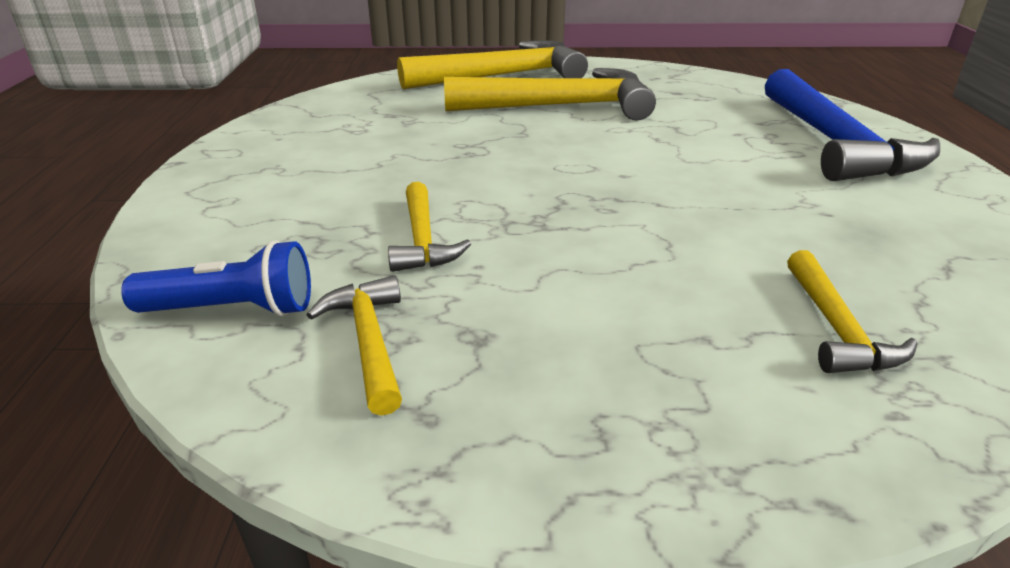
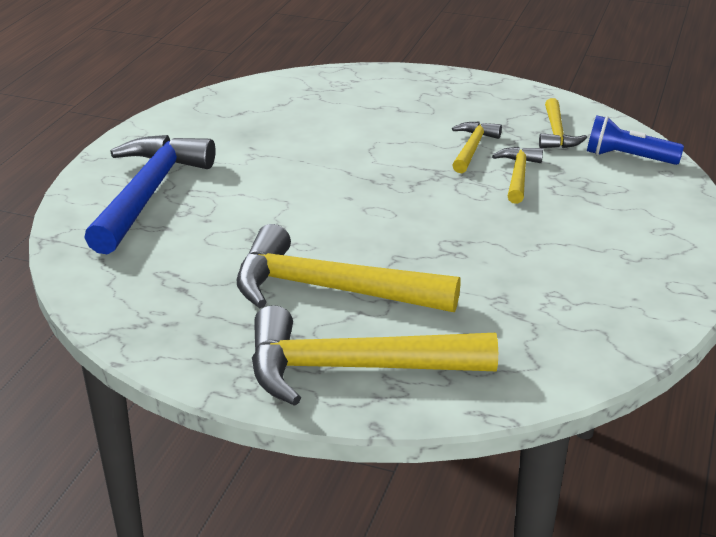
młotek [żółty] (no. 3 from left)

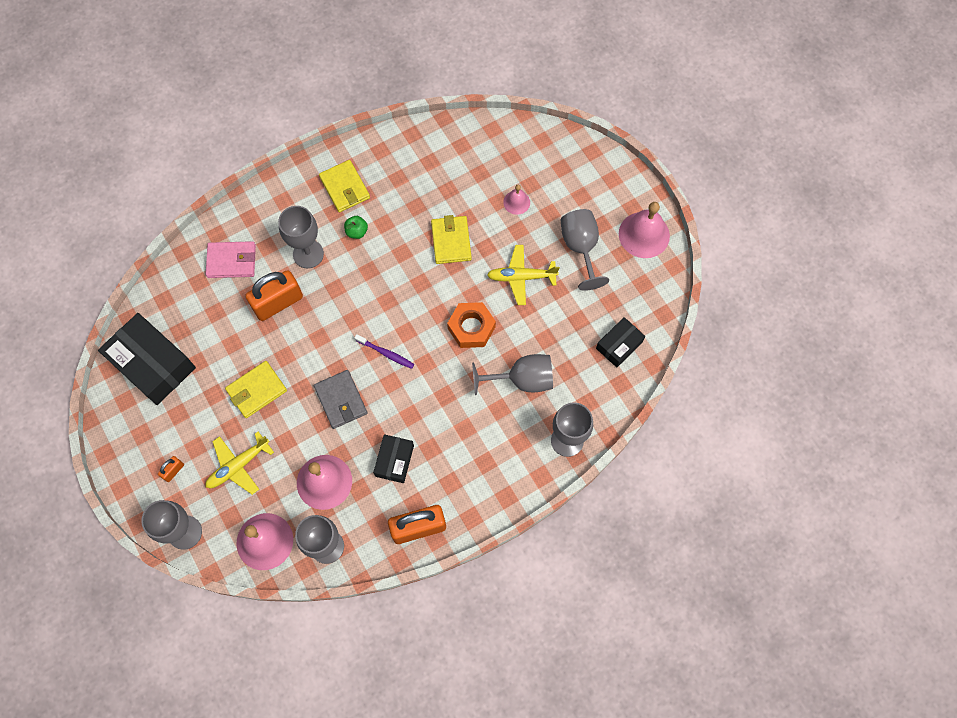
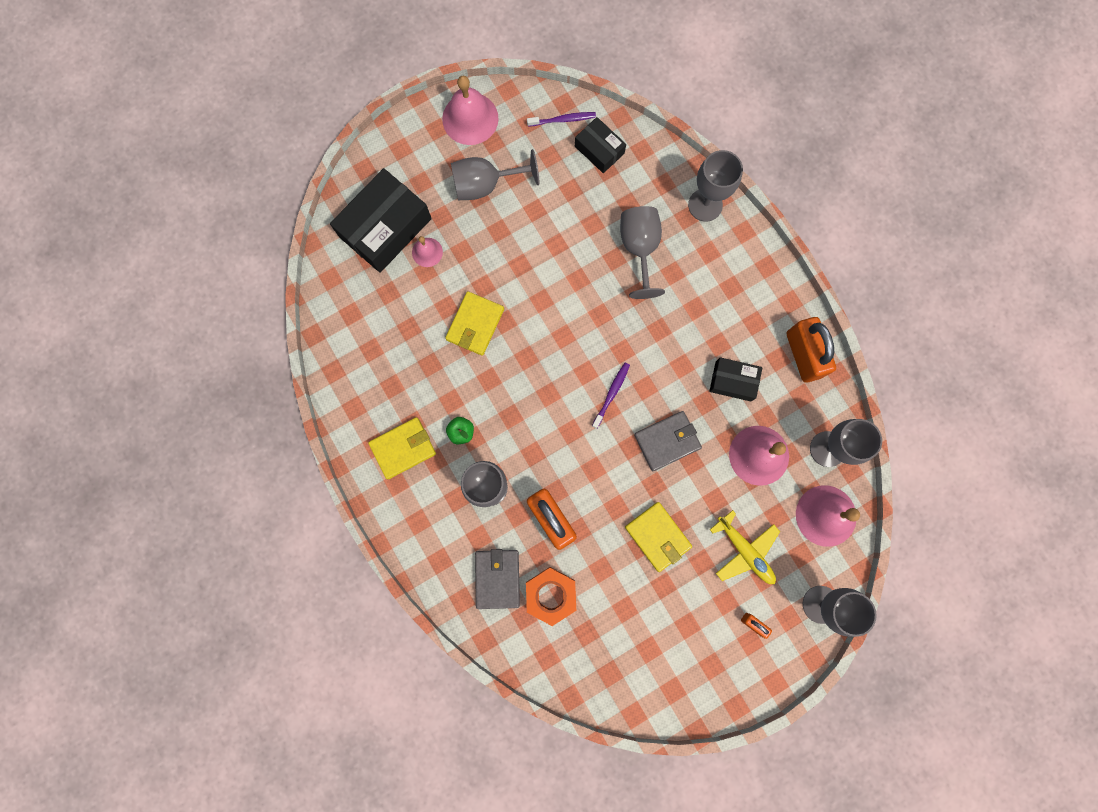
samolot [żółty] (no. 2 from left in the first image)
szczoteczka do zębów [fioletowy] (no. 1 from left)
pudełko [czarny] (no. 1 from left)
nakrętka [pomarańczowy]
portfel [szary] (no. 1 from left)
portfel [żółty] (no. 2 from left)

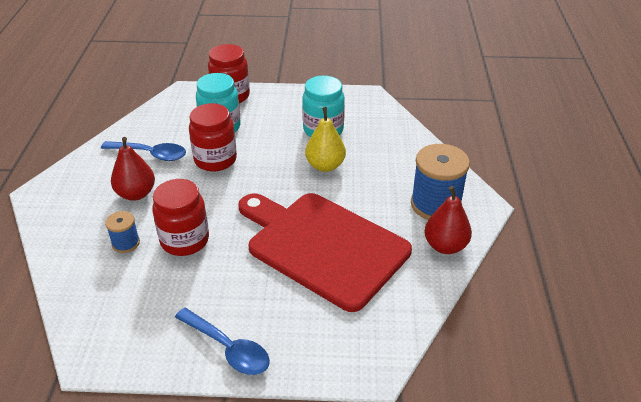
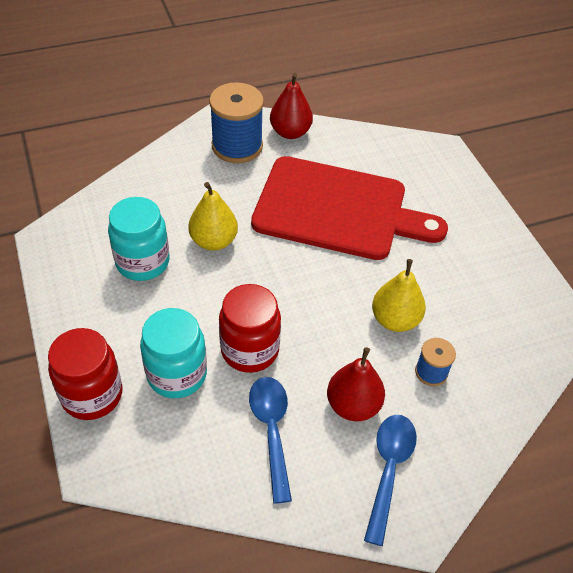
łyżka [niebieski] (no. 2 from left)
gruszka [żółty] (no. 2 from left)
deska do krojenia [czerwony]

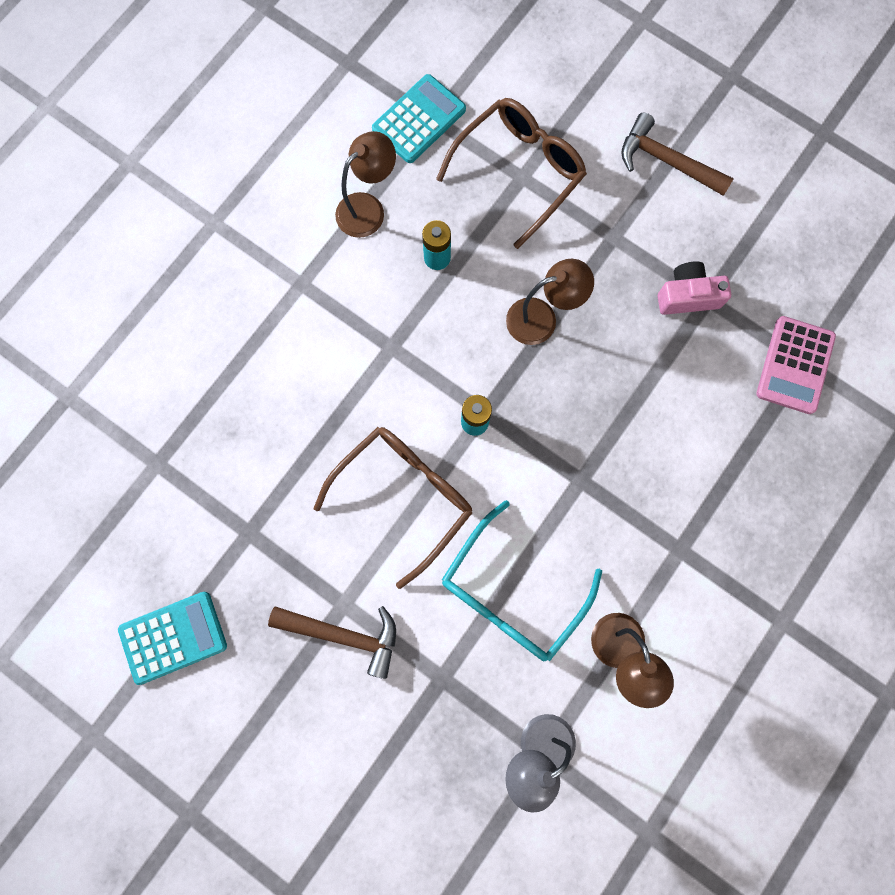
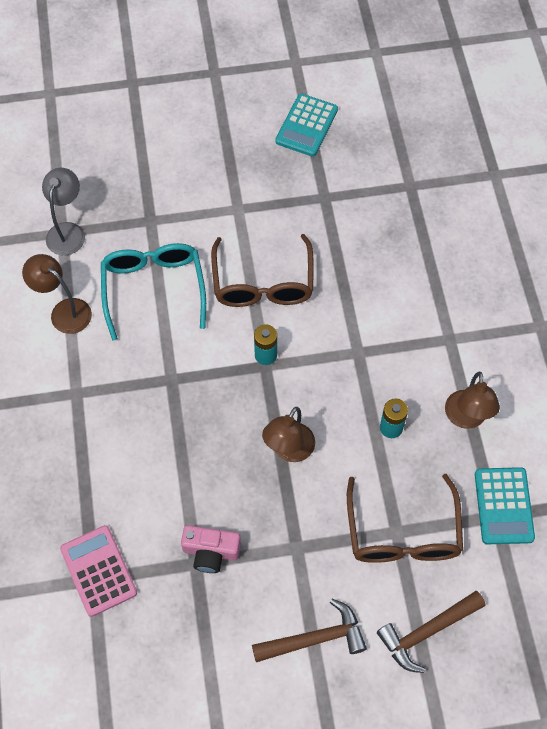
młotek [brązowy] (no. 2 from left)
aparat fotograficzny [różowy]

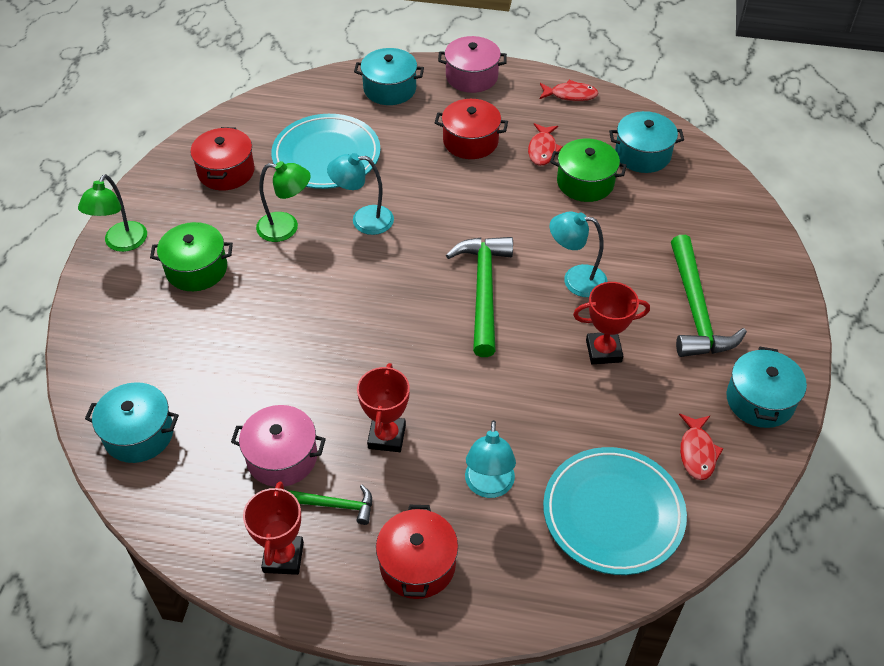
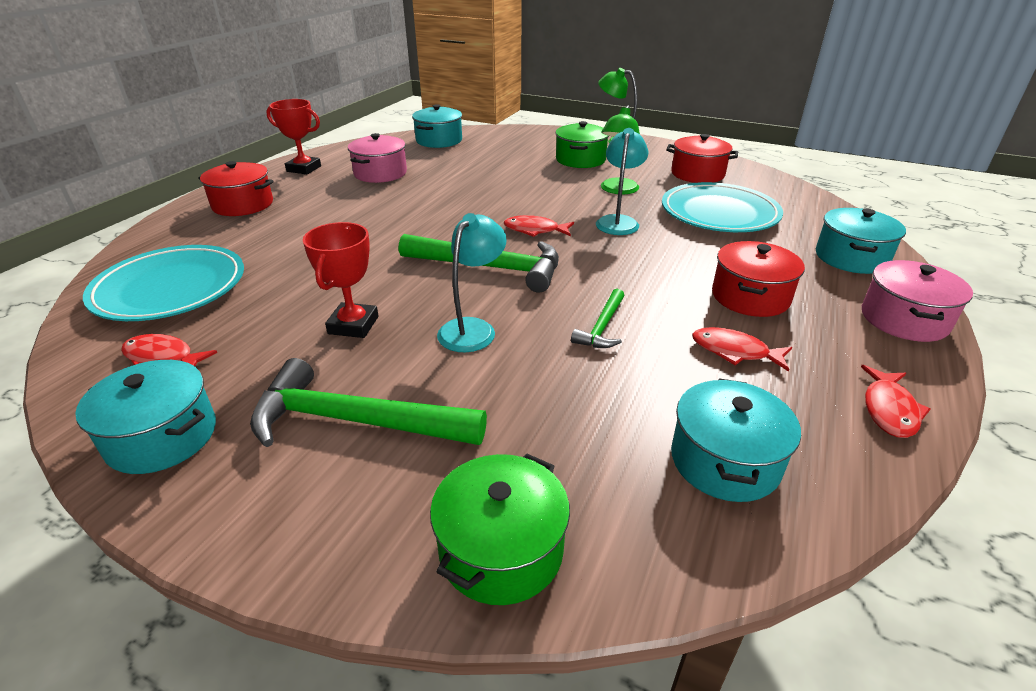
puchar [czerwony] (no. 2 from left in the first image)
lampka [turkusowy] (no. 2 from left in the first image)
ryba [czerwony] (no. 2 from left)
młotek [zielony] (no. 3 from left)
garnek [zielony] (no. 1 from left)

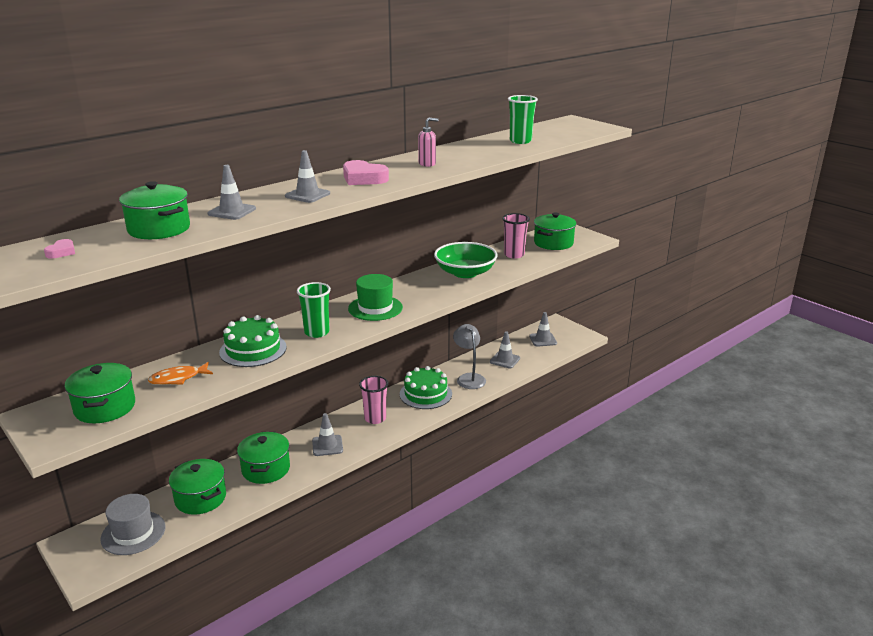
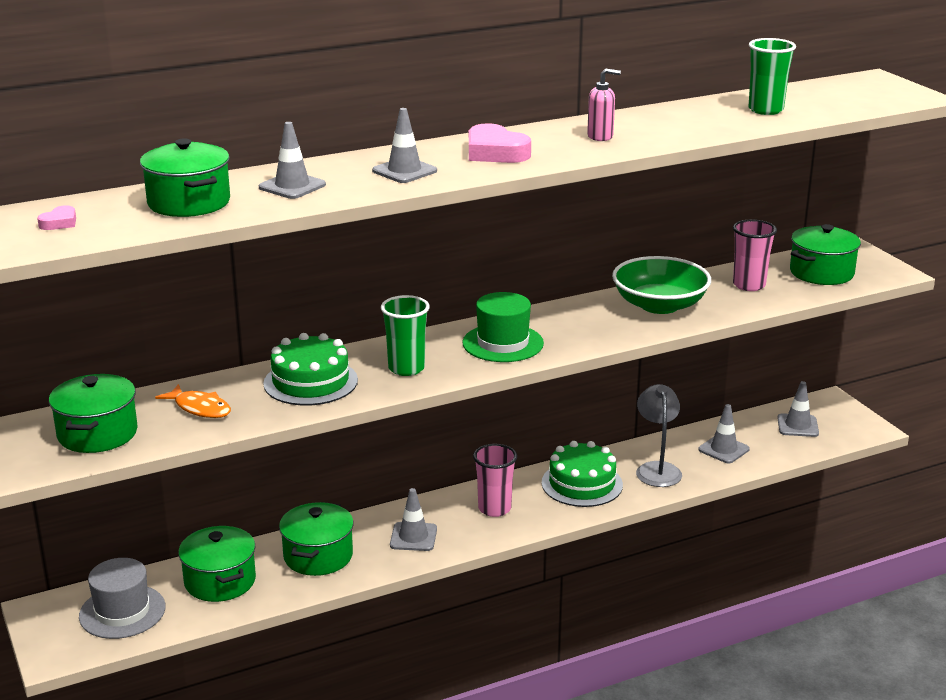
ryba [pomarańczowy]

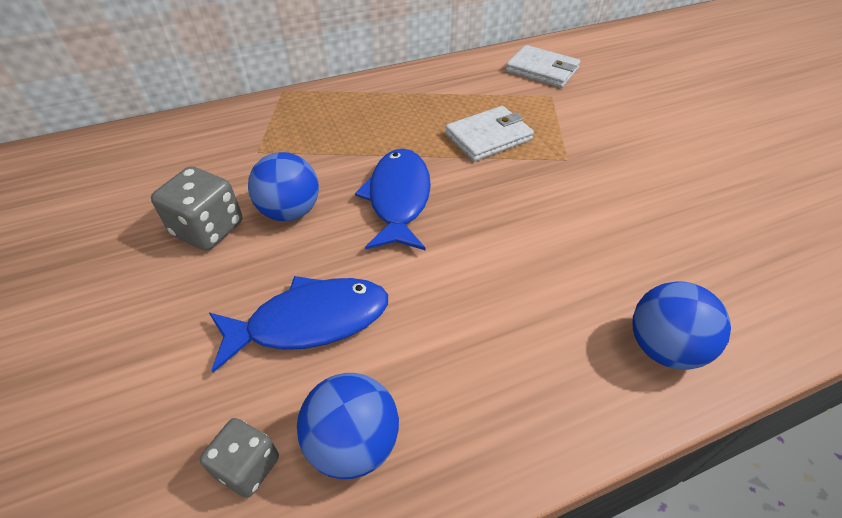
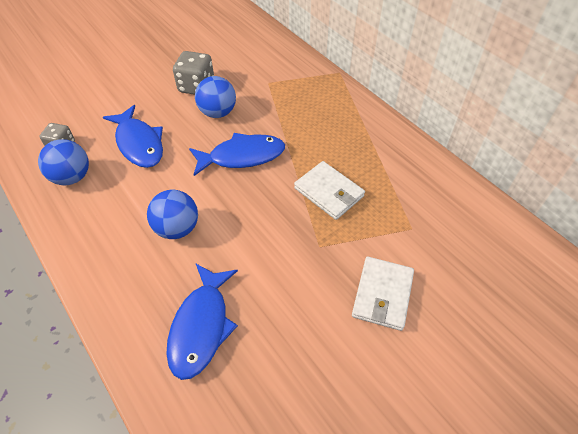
ryba [niebieski] (no. 2 from left)
portfel [biały] (no. 2 from left)
piłka [niebieski] (no. 2 from left)

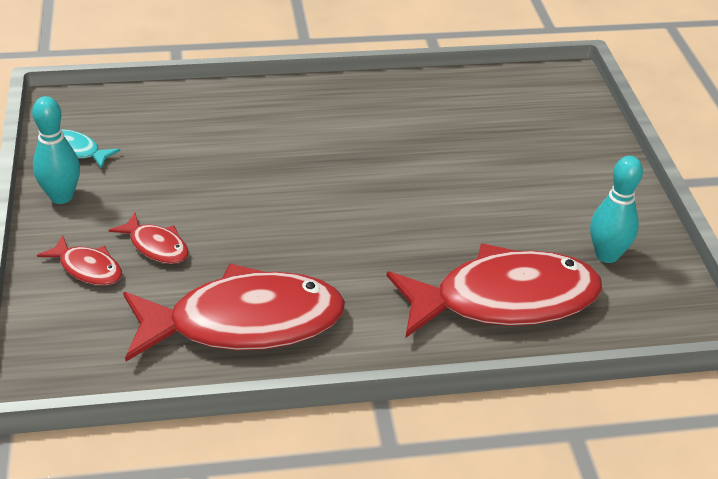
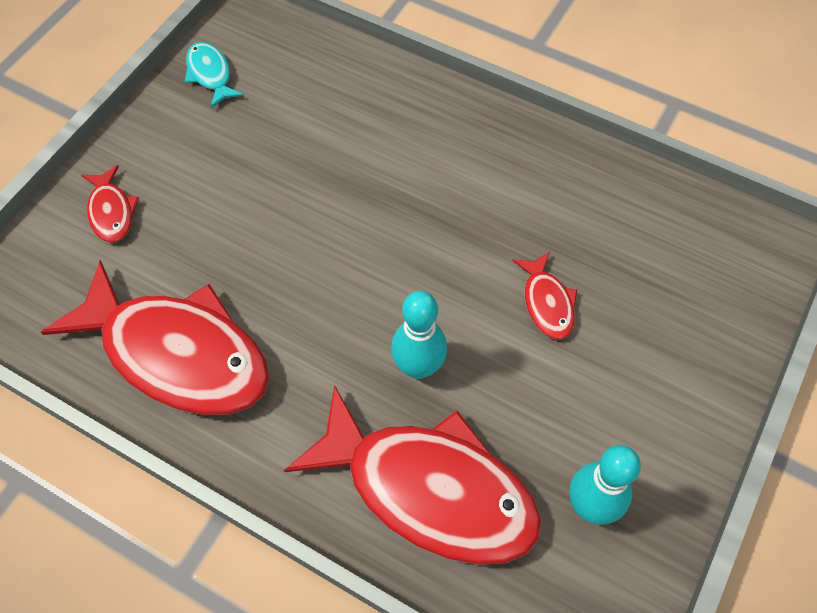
kręgiel [turkusowy] (no. 1 from left)
ryba [czerwony] (no. 4 from left)

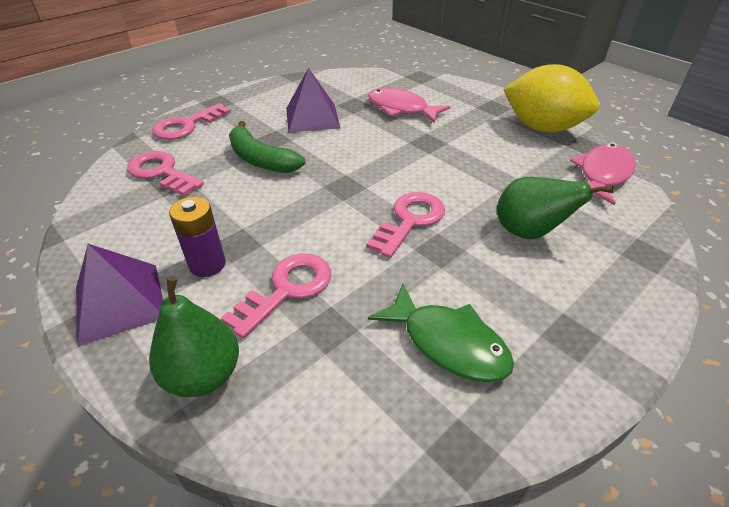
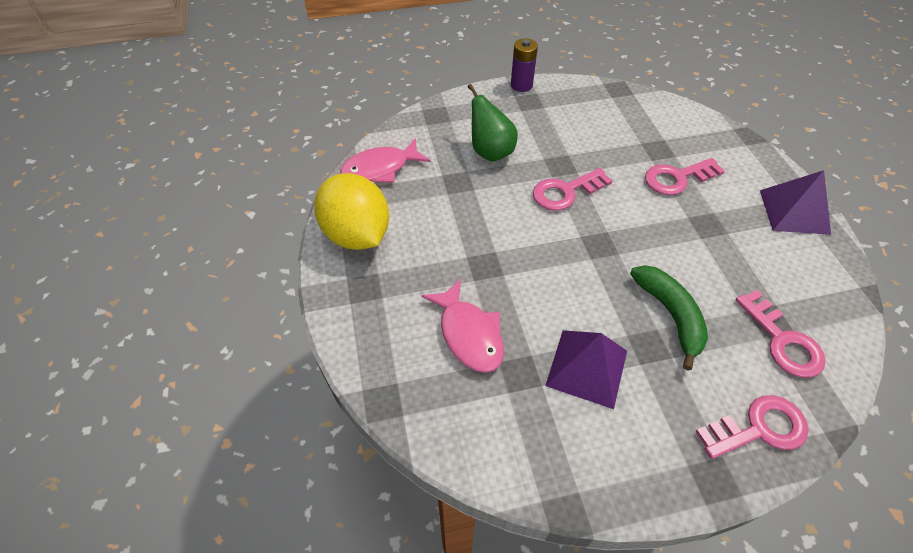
gruszka [zielony] (no. 1 from left in the first image)
ryba [zielony]
bateria [fioletowy]

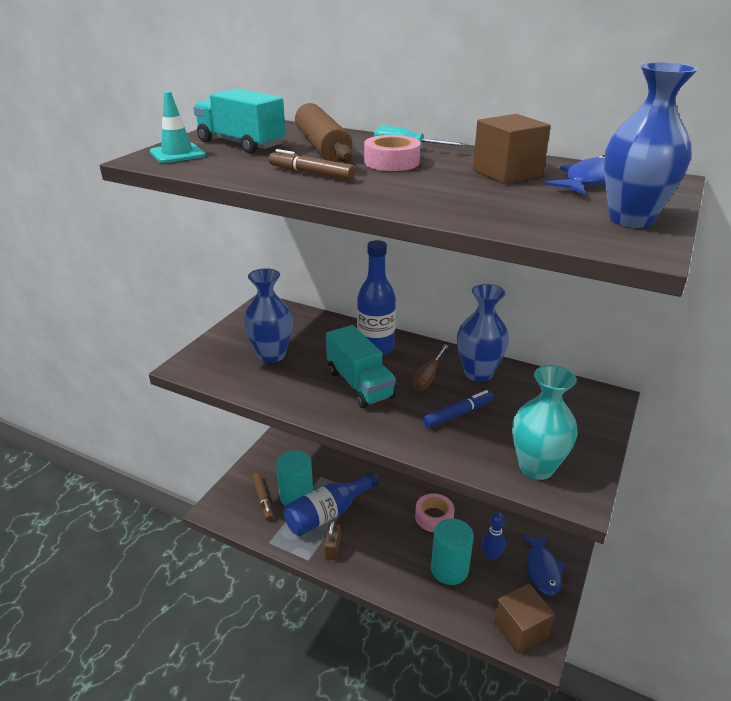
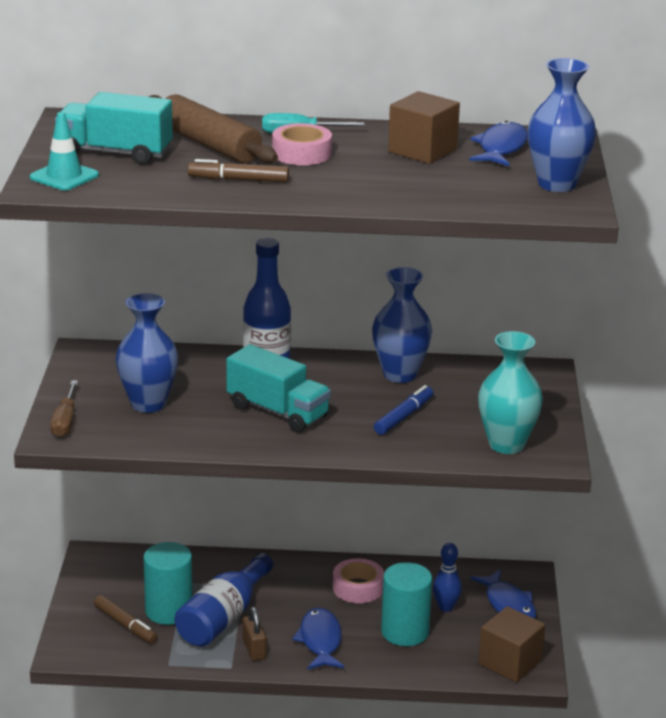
ryba [niebieski] (no. 1 from left)
śrubokręt [brązowy]

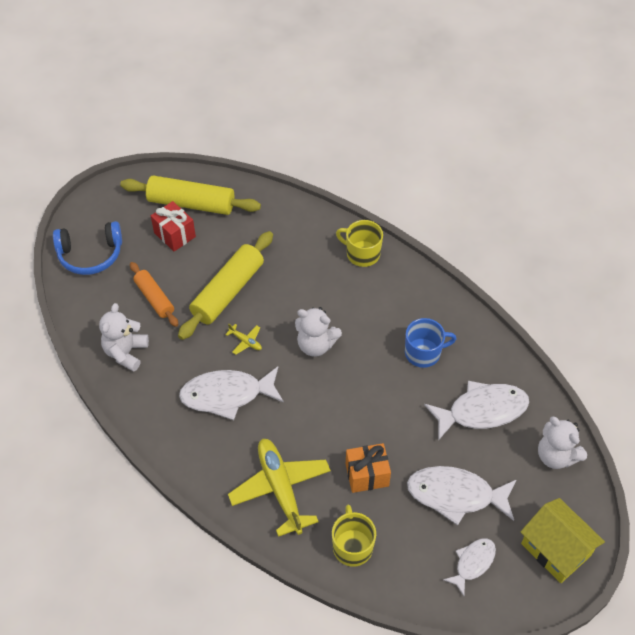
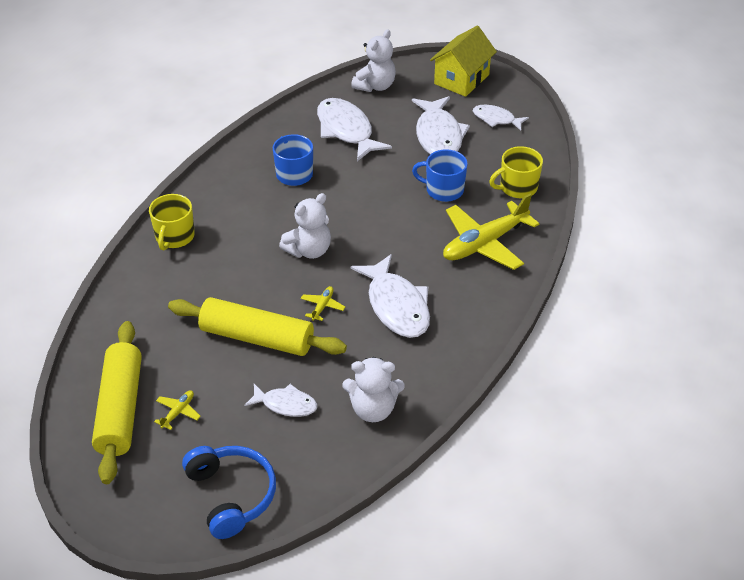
ryba [biały] (no. 1 from left)
samolot [żółty] (no. 1 from left)
kubek [niebieski] (no. 2 from left)
miś [biały] (no. 1 from left)

